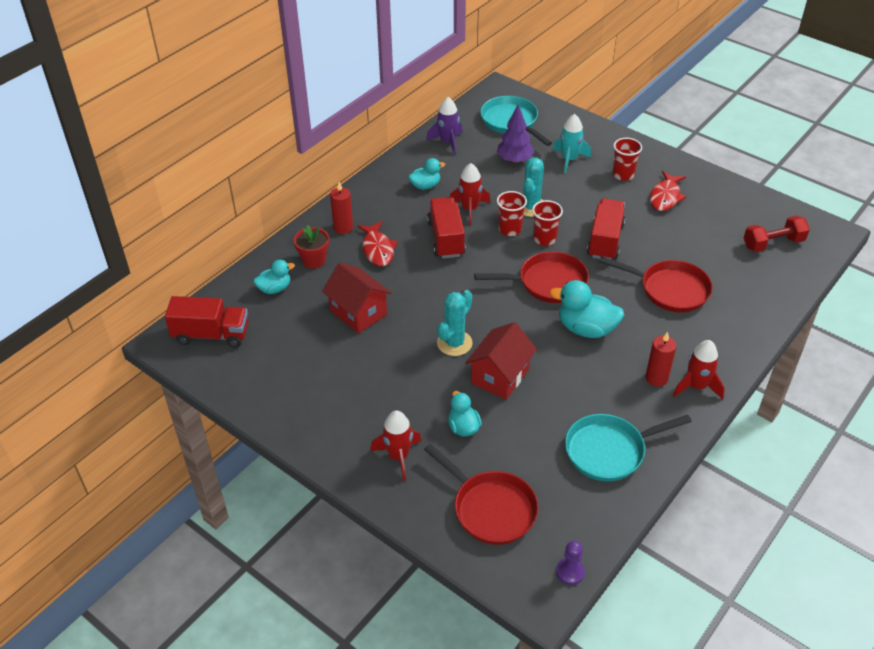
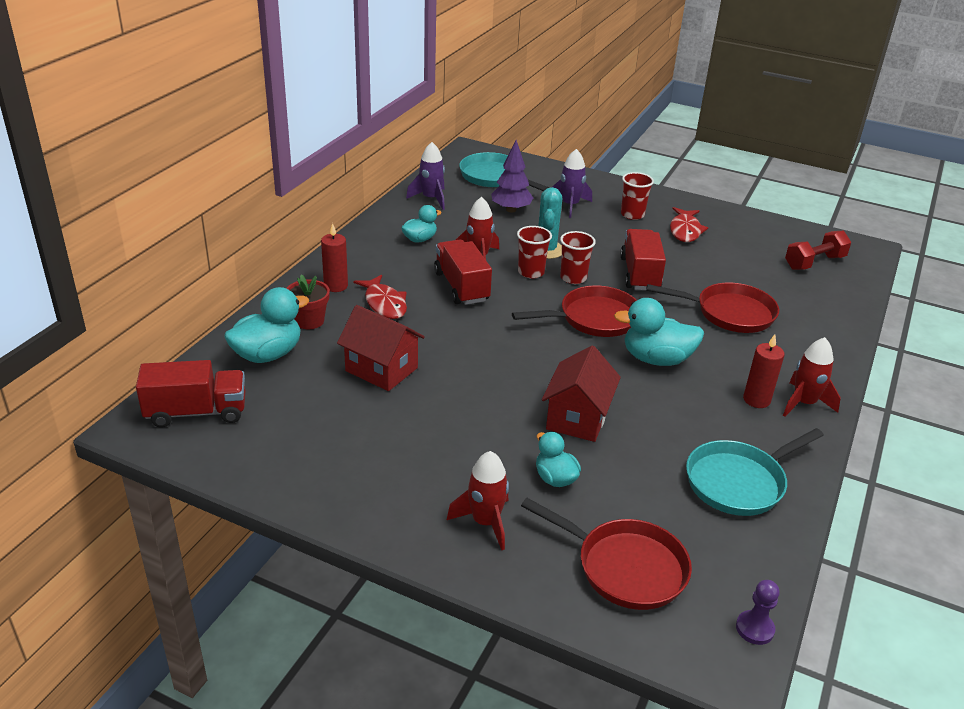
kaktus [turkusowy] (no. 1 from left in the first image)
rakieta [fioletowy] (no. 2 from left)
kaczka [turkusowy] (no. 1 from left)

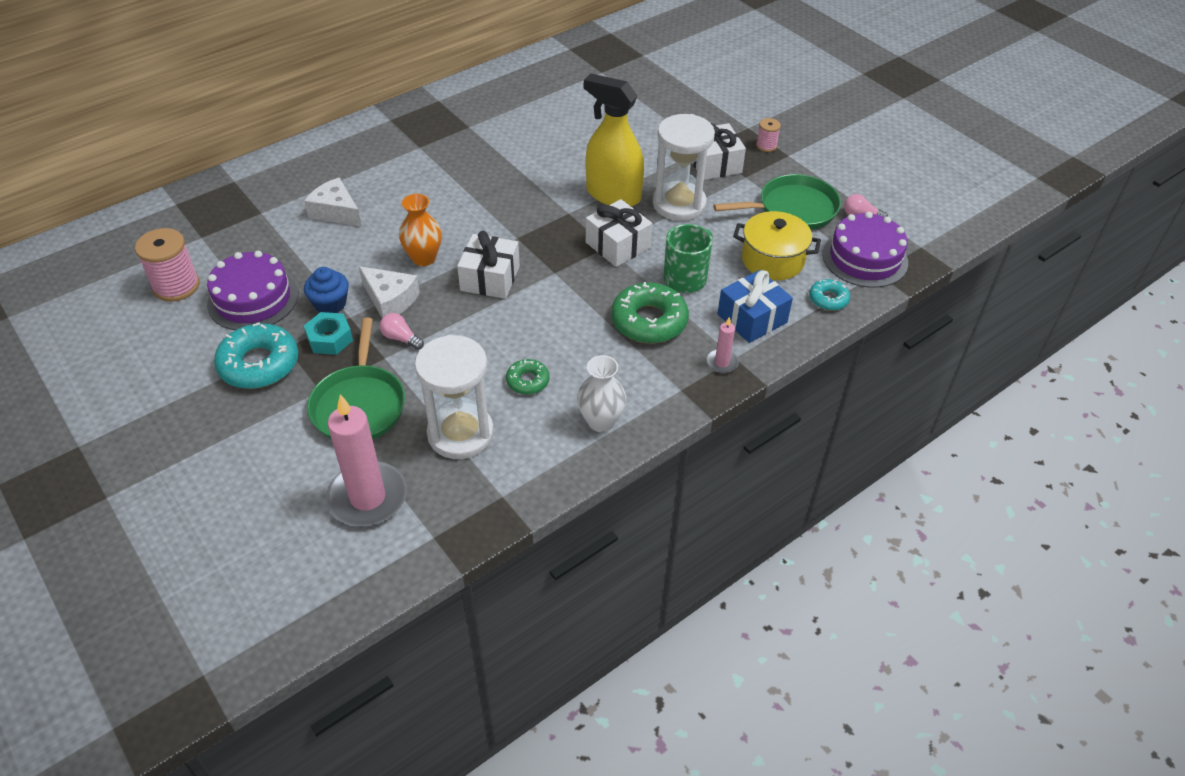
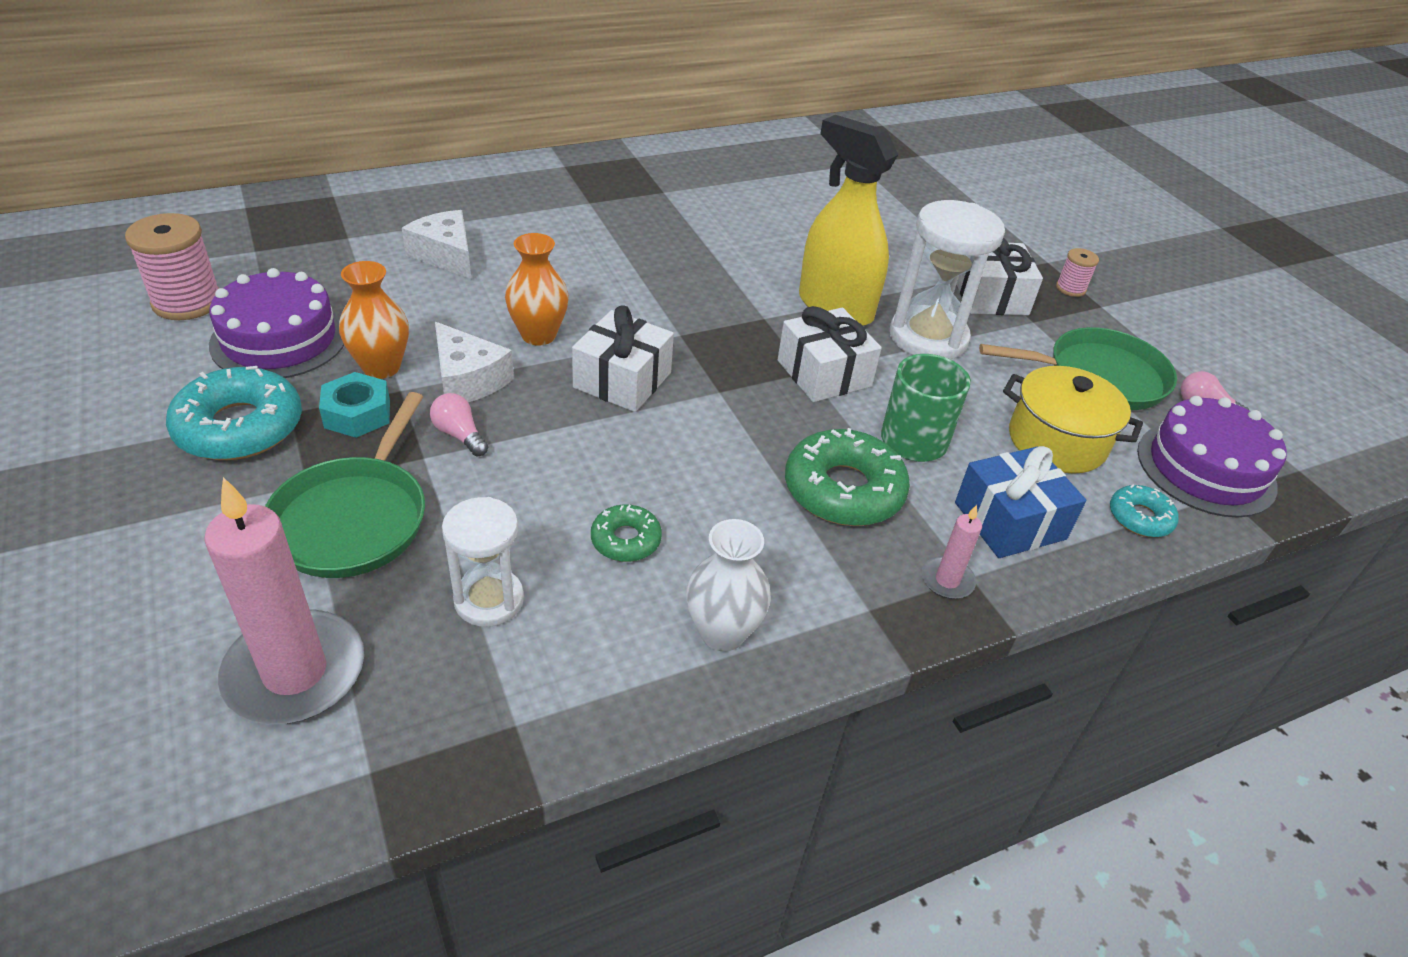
wazon [pomarańczowy] (no. 1 from left)
klepsydra [biały] (no. 1 from left)

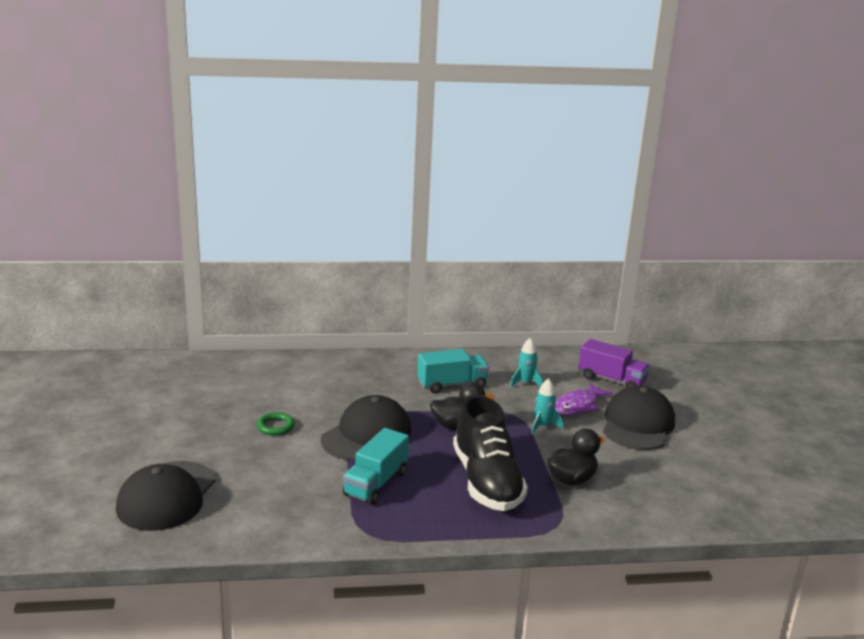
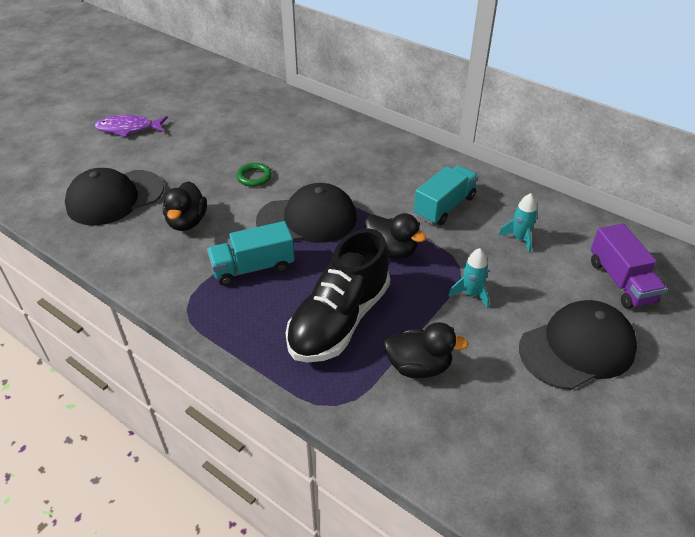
kaczka [czarny] (no. 1 from left)
ryba [fioletowy]
ciężarówka [turkusowy] (no. 2 from left)

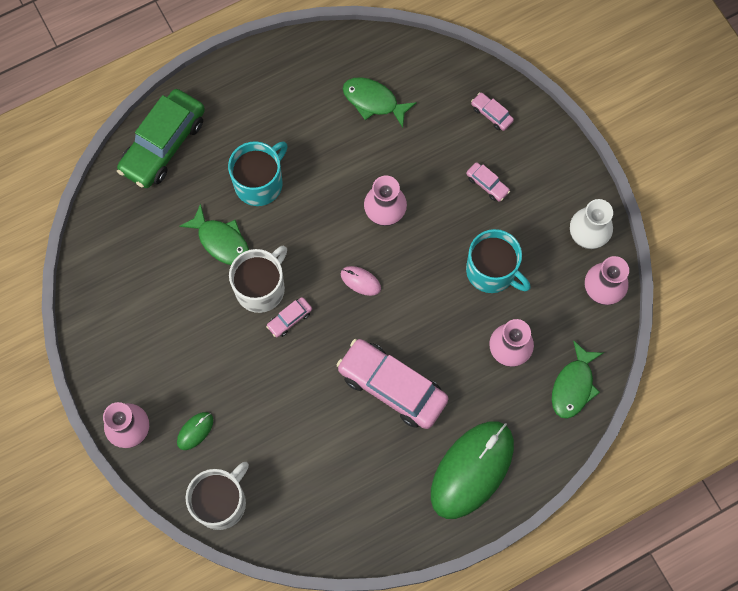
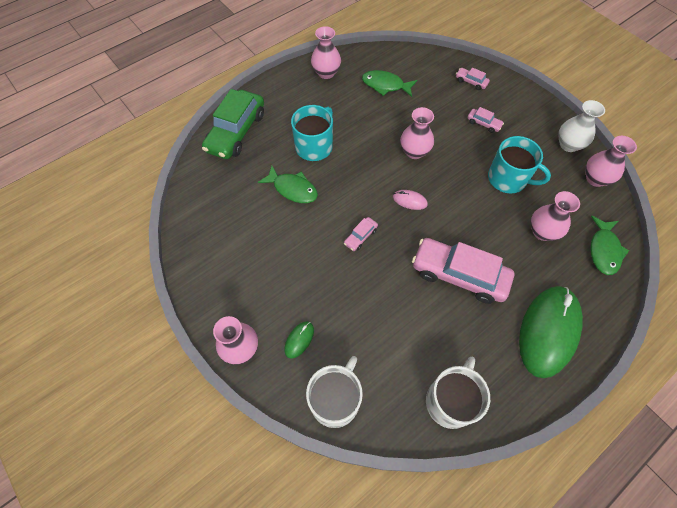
wazon [różowy] (no. 2 from left)
kubek [biały] (no. 2 from left)

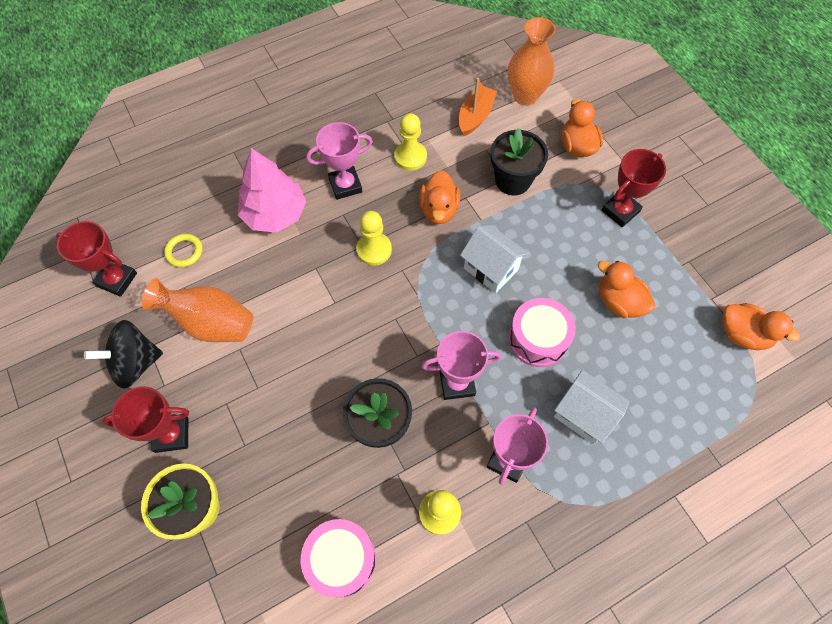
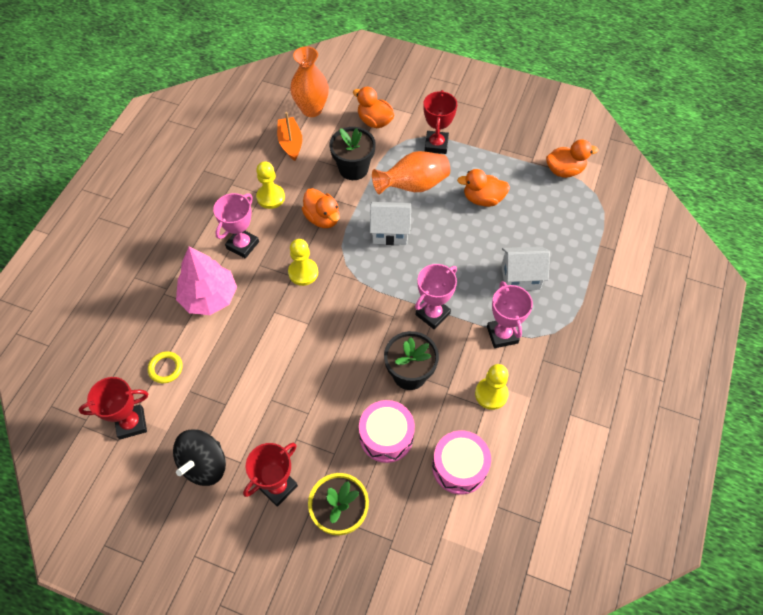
wazon [pomarańczowy] (no. 2 from left)
bęben [różowy] (no. 1 from left)

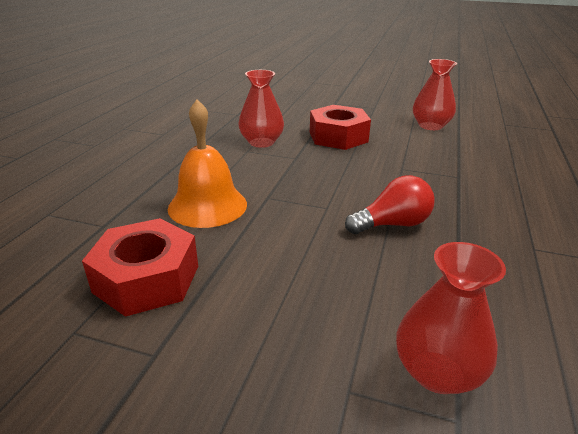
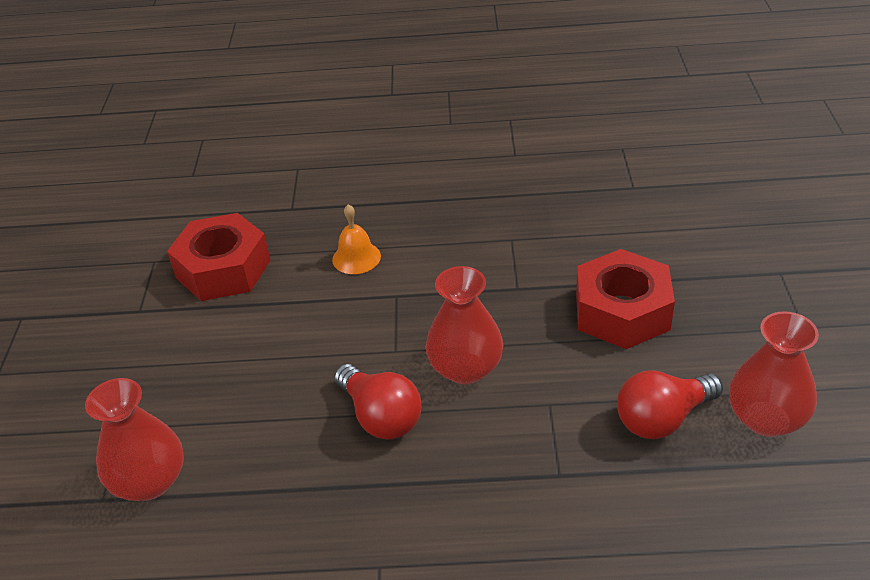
żarówka [czerwony] (no. 2 from left)
wazon [czerwony] (no. 2 from left)
dzwonek [pomarańczowy]

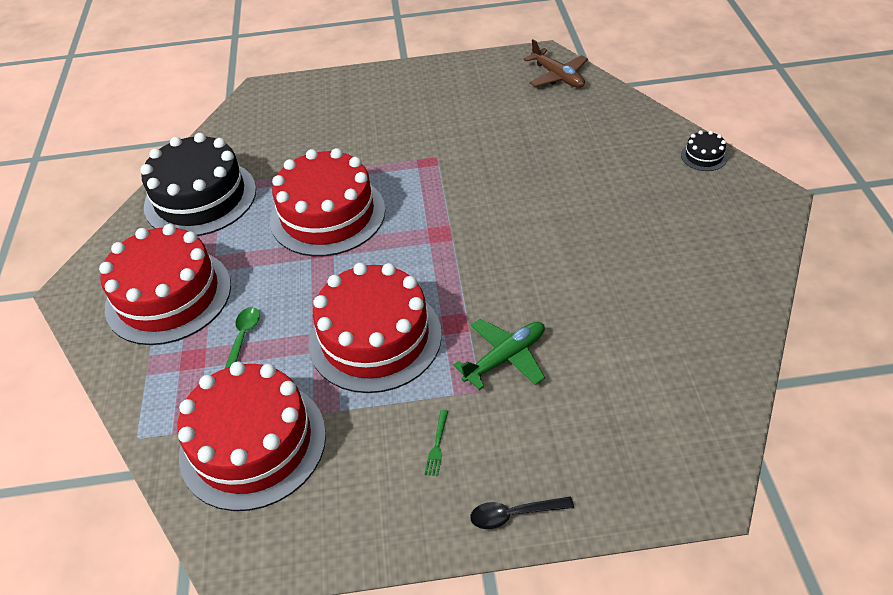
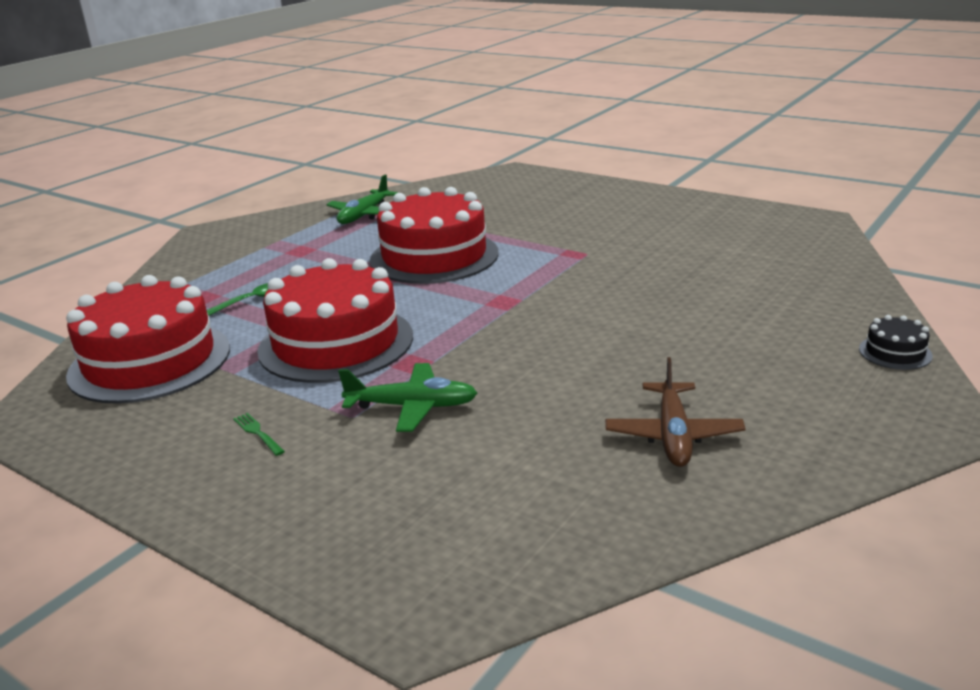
tort [czerwony] (no. 1 from left in the first image)
łyżka [czarny]
samolot [brązowy]
samolot [zielony] (no. 1 from left)
widelec [zielony]

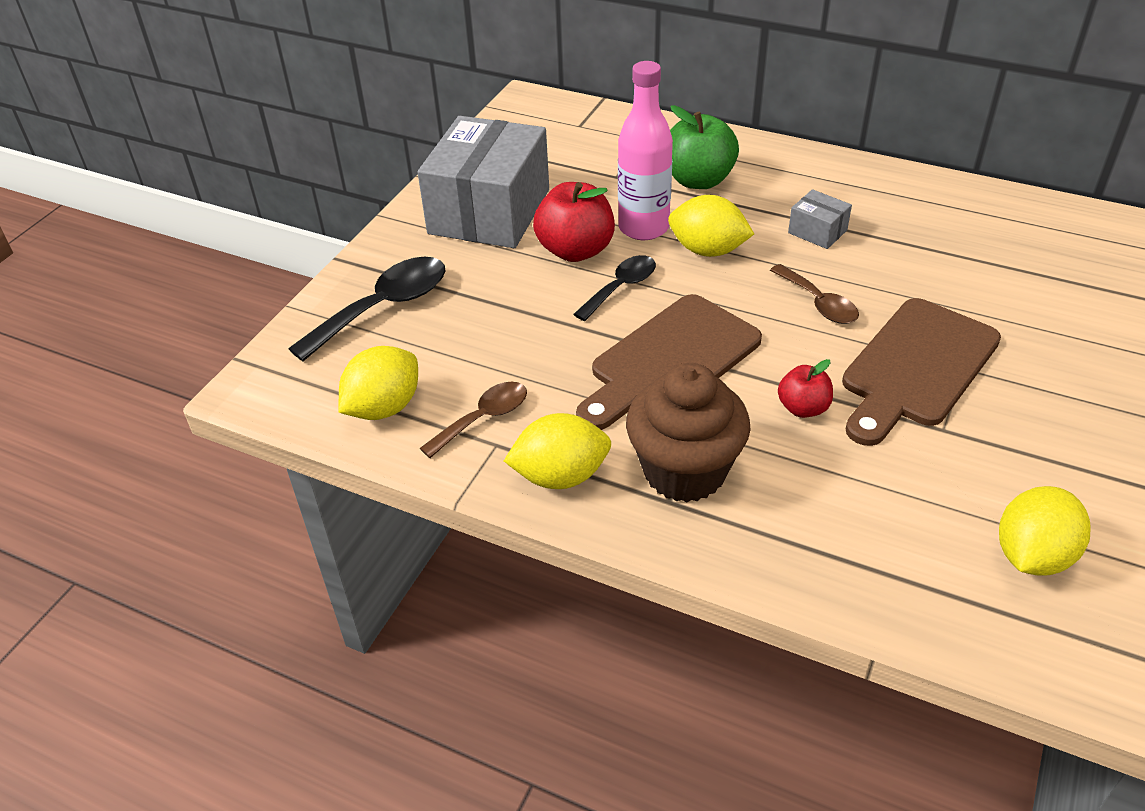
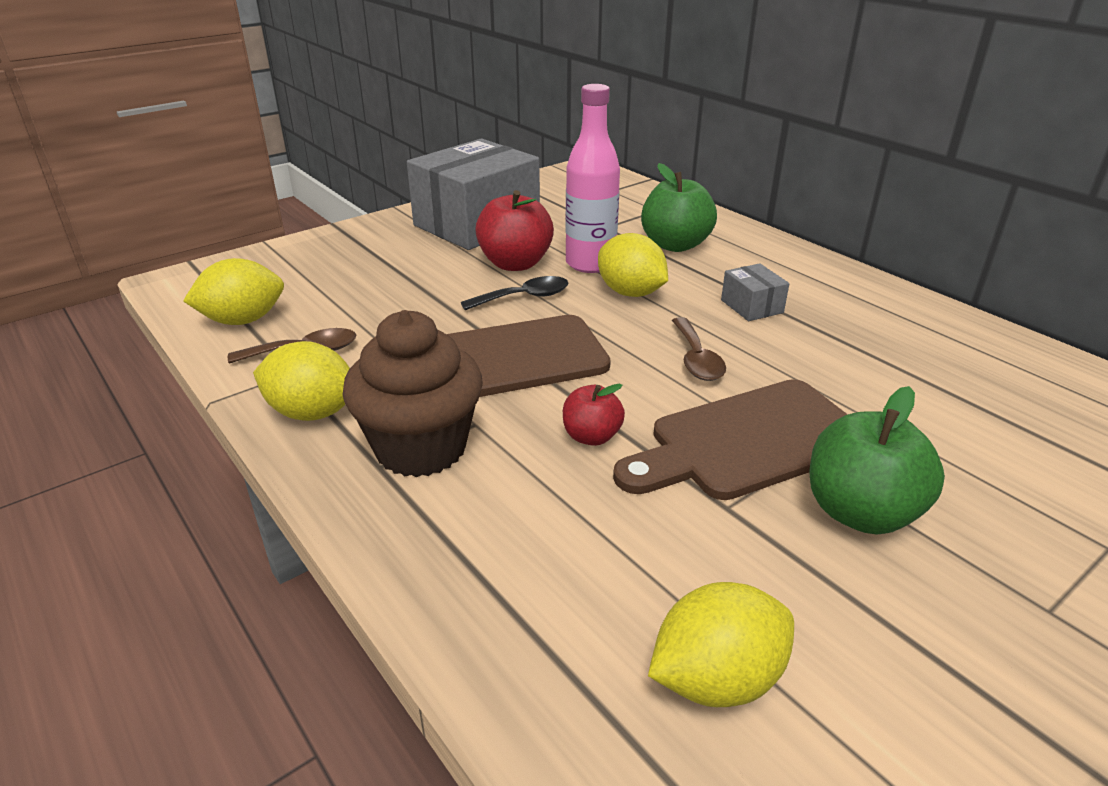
łyżka [czarny] (no. 1 from left in the first image)
jabłko [zielony] (no. 2 from left)

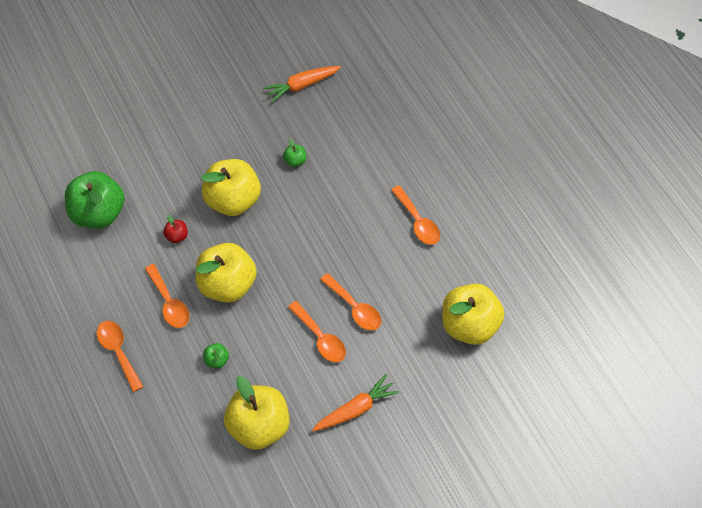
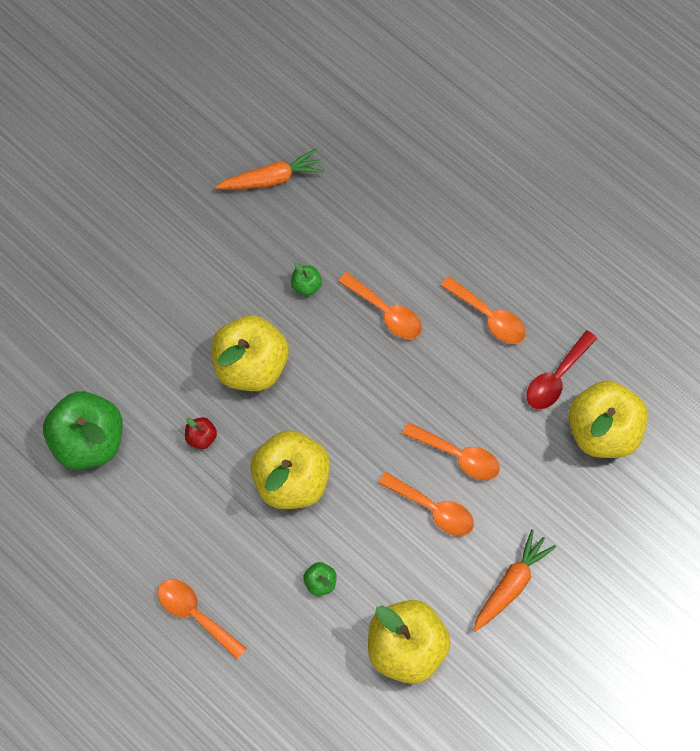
łyżka [czerwony]
łyżka [pomarańczowy] (no. 2 from left)
marchewka [pomarańczowy] (no. 1 from left)

